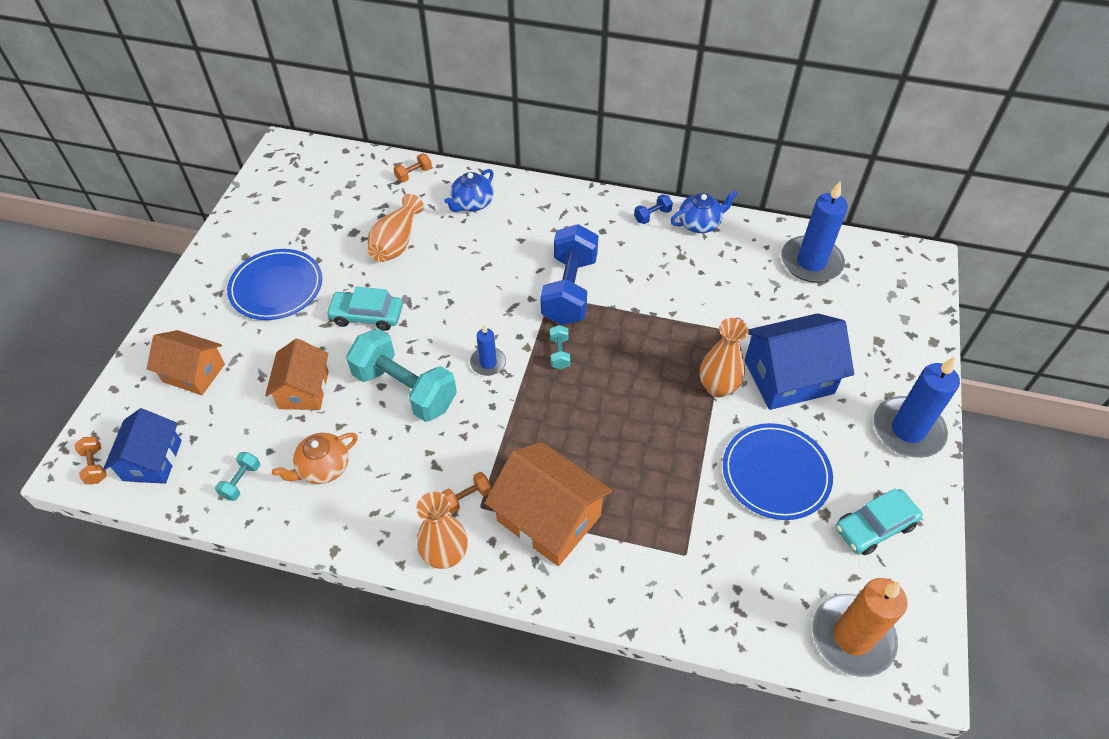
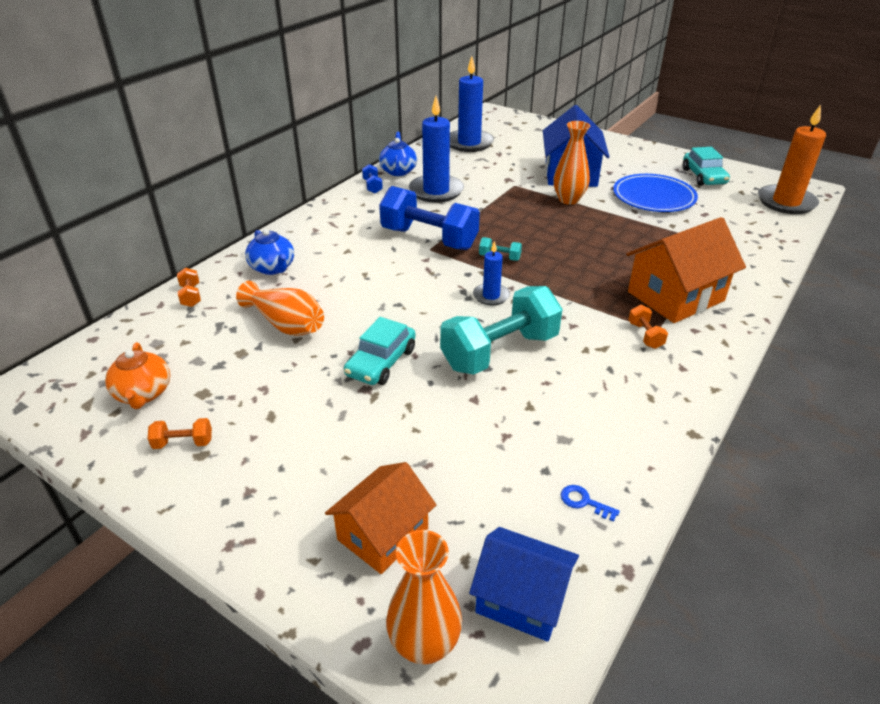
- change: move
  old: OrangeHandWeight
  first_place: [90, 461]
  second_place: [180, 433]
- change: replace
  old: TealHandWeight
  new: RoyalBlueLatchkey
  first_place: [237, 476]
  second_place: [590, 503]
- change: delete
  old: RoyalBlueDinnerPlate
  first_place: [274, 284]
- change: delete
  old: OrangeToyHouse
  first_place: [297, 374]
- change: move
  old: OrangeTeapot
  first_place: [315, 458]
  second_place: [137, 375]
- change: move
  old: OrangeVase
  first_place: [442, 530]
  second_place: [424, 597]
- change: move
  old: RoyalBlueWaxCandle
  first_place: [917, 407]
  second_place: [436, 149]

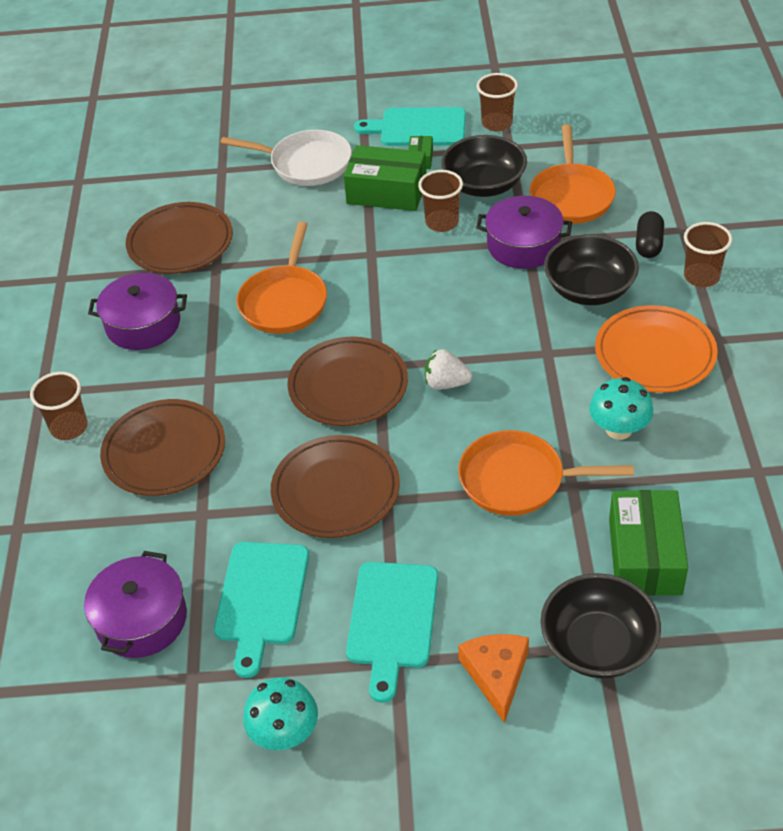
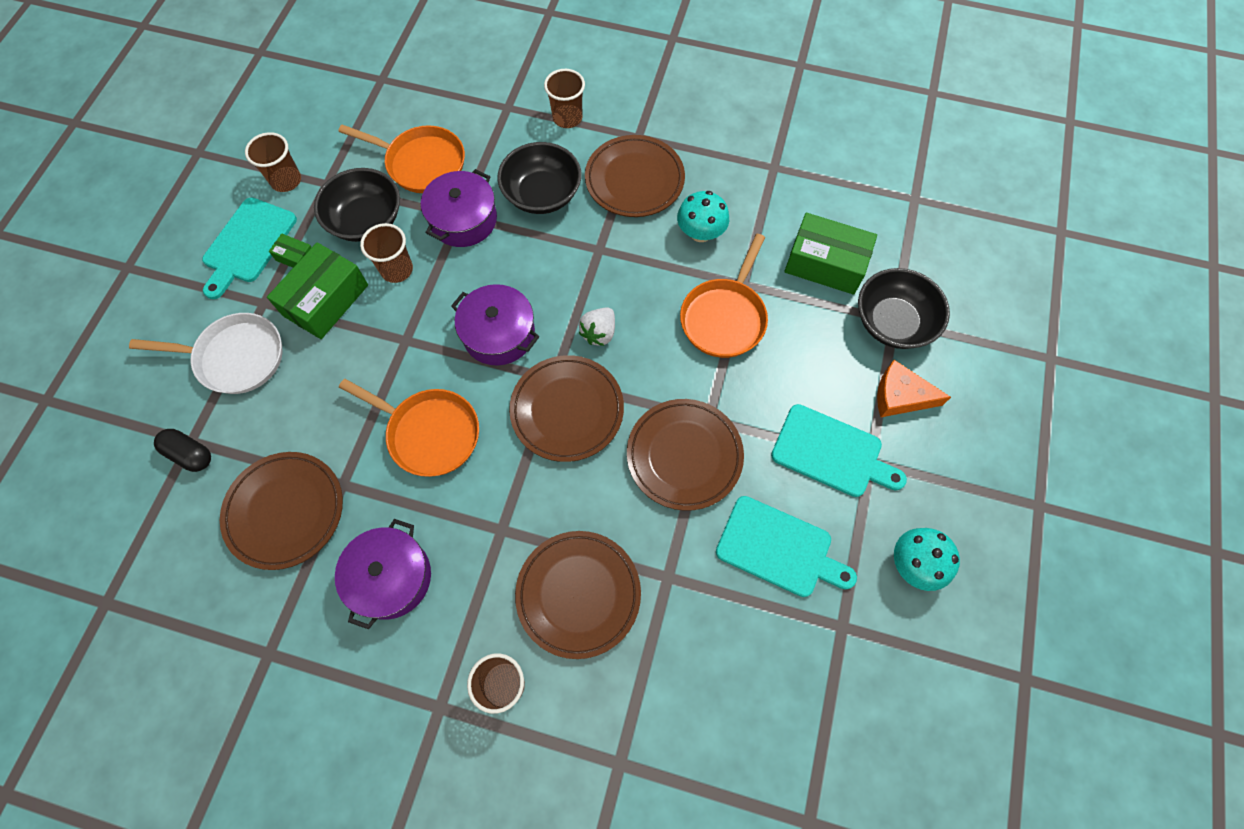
- change: move
  old: RoyalPurplePot
  first_place: [135, 604]
  second_place: [495, 325]
- change: rotate
  old: PureWhiteSkillet
  first_place: [286, 158]
  second_place: [206, 353]
  degrees: 60
- change: recolor
  old: OrangeDinnerPlate
  new: DarkBrownDinnerPlate
  first_place: [656, 349]
  second_place: [635, 176]
- change: move
  old: JetBlackPill
  first_place: [650, 234]
  second_place: [182, 450]

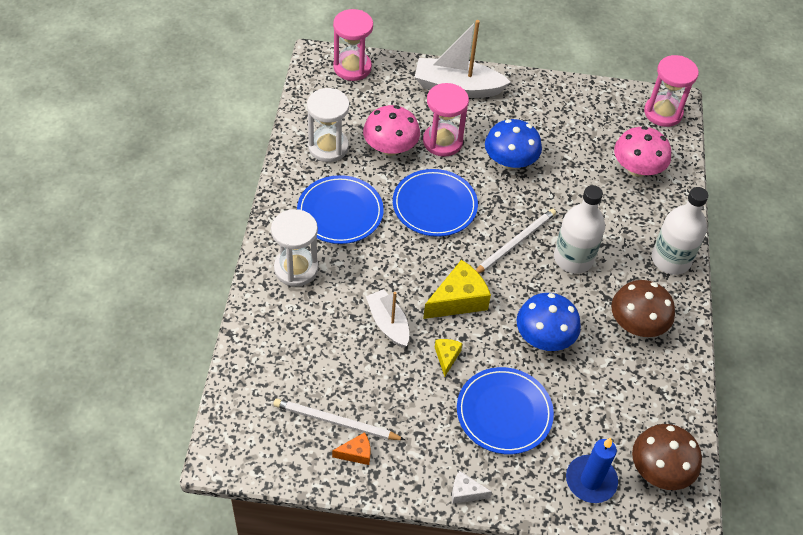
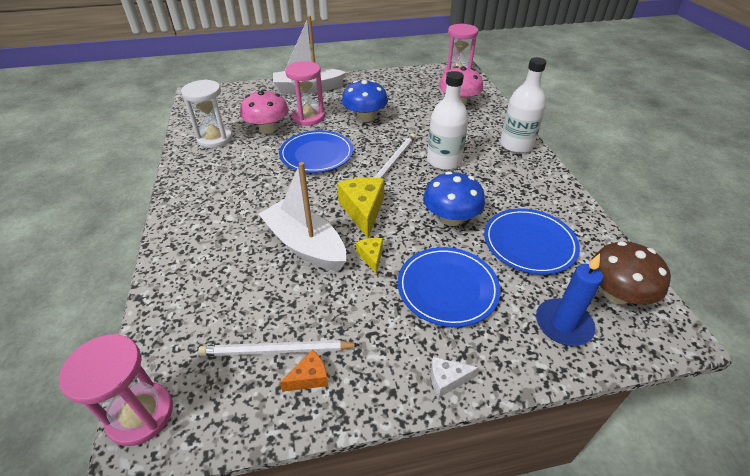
- change: delete
  old: PureWhiteHourglass
  first_place: [294, 248]
- change: move
  old: RoyalBlueDinnerPlate
  first_place: [340, 209]
  second_place: [532, 241]
- change: move
  old: RosePinkHourglass
  first_place: [353, 45]
  second_place: [116, 390]
- change: resize
  old: PureWhiteBoat
  first_place: [387, 318]
  second_place: [302, 216]
  factor: 1.6
- change: rotate
  old: GoldenCheeseWedge
  first_place: [457, 289]
  second_place: [360, 207]
  degrees: -45
- change: delete
  old: DarkBrownToadstool
  first_place: [643, 308]

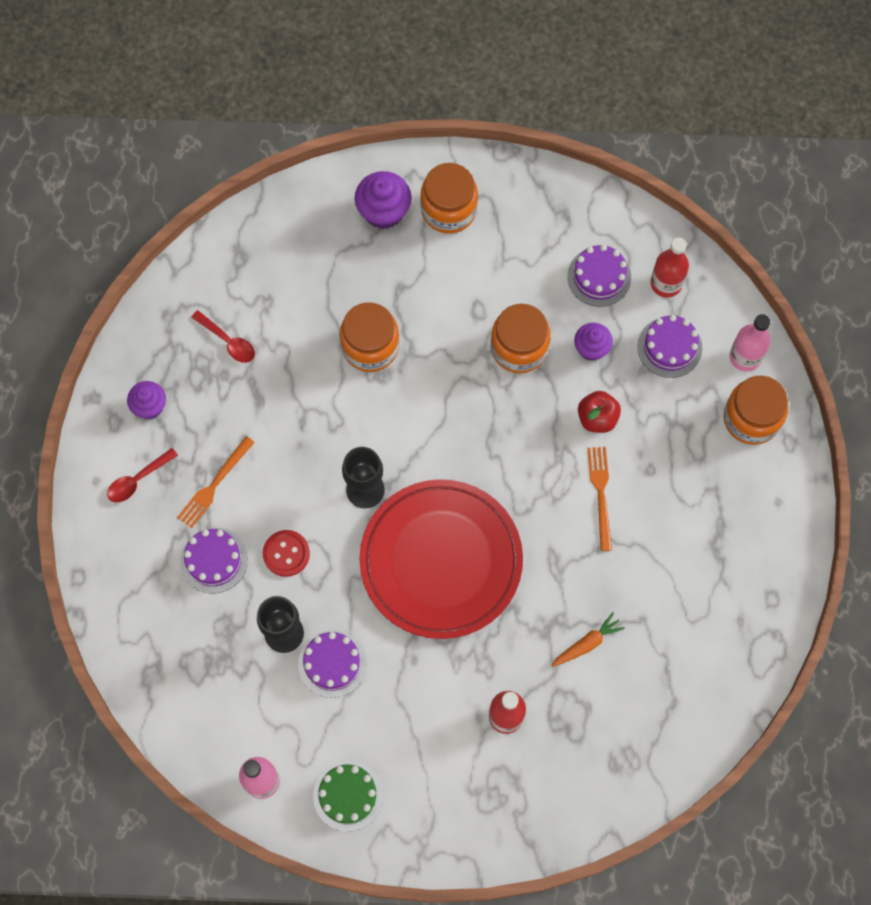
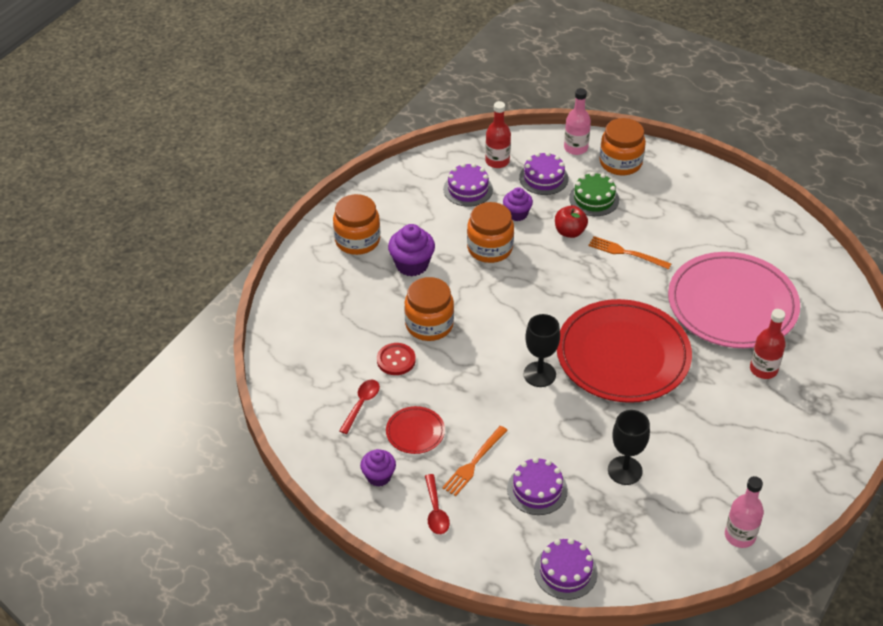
- change: rotate
  old: OrangeDinnerFork
  first_place: [216, 482]
  second_place: [475, 461]
  degrees: 60
- change: rotate
  old: CrimsonTeaspoon
  first_place: [223, 336]
  second_place: [359, 407]
  degrees: -45
- change: move
  old: CrimsonButton
  first_place: [286, 553]
  second_place: [396, 359]
- change: move
  old: RoyalPurpleCake
  first_place: [332, 664]
  second_place: [566, 569]
- change: move
  old: LeafGreenCake
  first_place: [348, 796]
  second_place: [594, 194]
- change: move
  old: RoyalPurpleMuffin
  first_place: [383, 200]
  second_place: [411, 250]
- change: replace
  old: OrangeRootVegetable
  new: RosePinkDinnerPlate
  first_place: [588, 639]
  second_place: [734, 300]
- change: insert
  new: CrimsonDinnerPlate
  second_place: [415, 430]

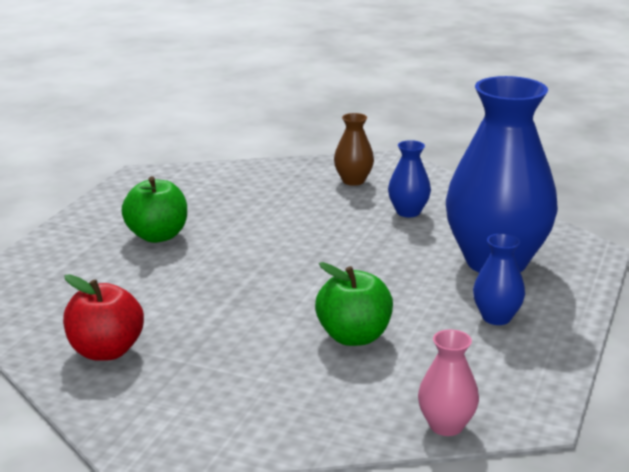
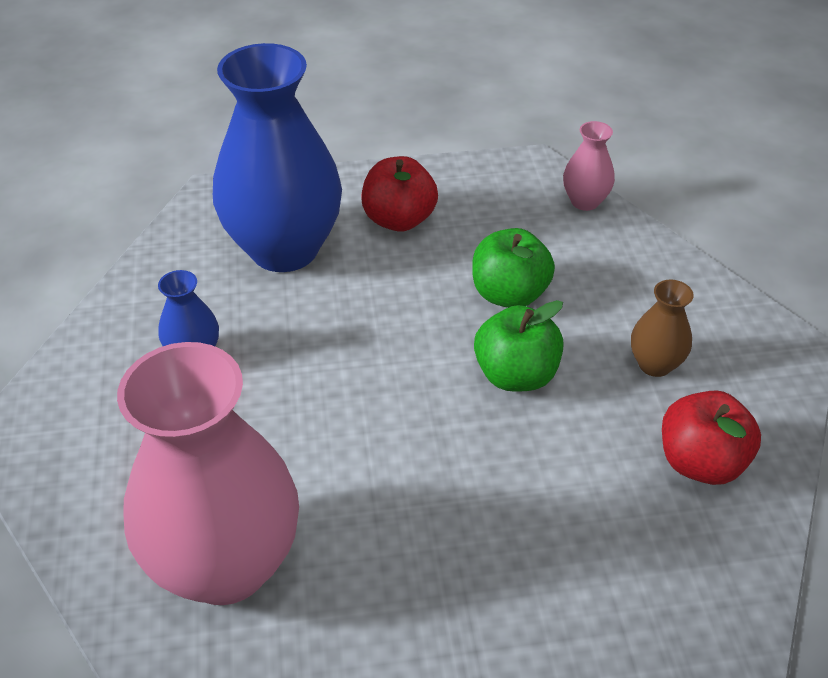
- change: move
  old: LeafGreenApple
  first_place: [154, 209]
  second_place: [519, 345]
- change: move
  old: DarkBrownVase
  first_place: [354, 149]
  second_place: [662, 328]
- change: replace
  old: RoyalBlueVase
  new: CrimsonApple
  first_place: [499, 279]
  second_place: [400, 194]
- change: insert
  new: RosePinkVase
  second_place: [208, 473]

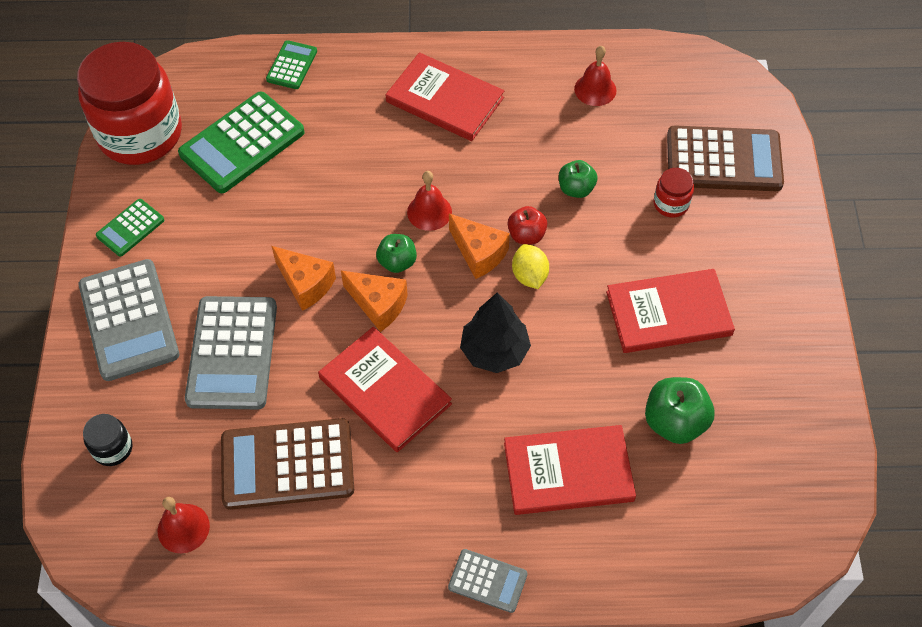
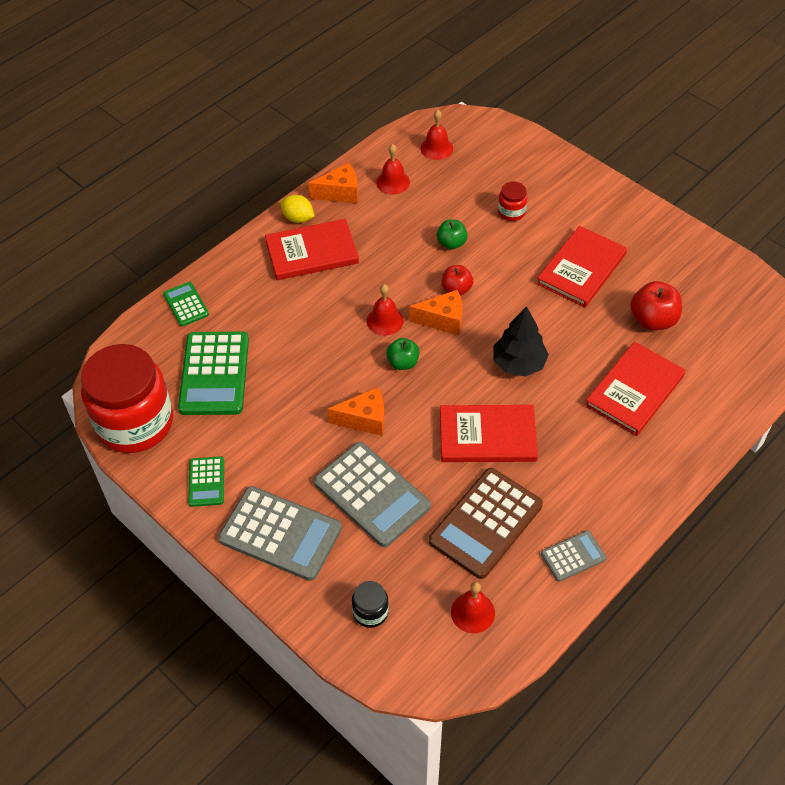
- change: move
  old: OrangeCheeseWedge
  first_place: [374, 301]
  second_place: [333, 183]
- change: move
  old: GreyCalculator
  first_place: [487, 581]
  second_place: [573, 556]
- change: move
  old: GoldenToyLemon
  first_place: [530, 266]
  second_place: [297, 209]
- change: recolor
  old: LeafGreenApple
  new: CrimsonApple
  first_place: [680, 410]
  second_place: [656, 306]
- change: delete
  old: DarkBrownCalculator
  first_place: [725, 158]
- change: insert
  new: CrimsonSchoolBell
  second_place: [436, 135]

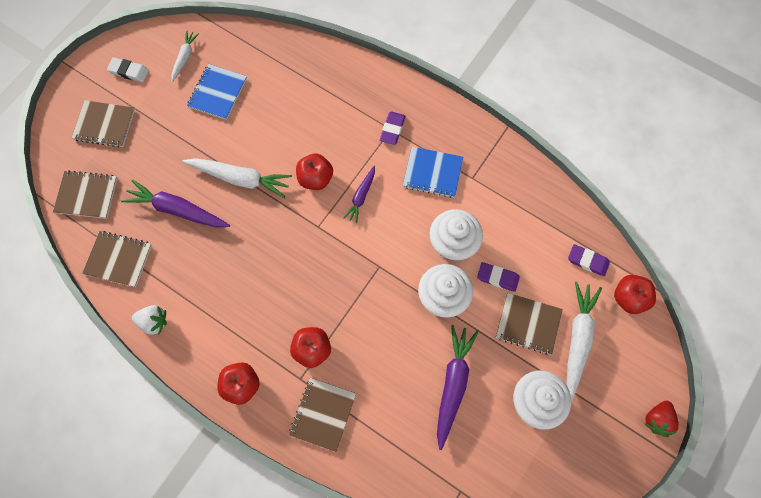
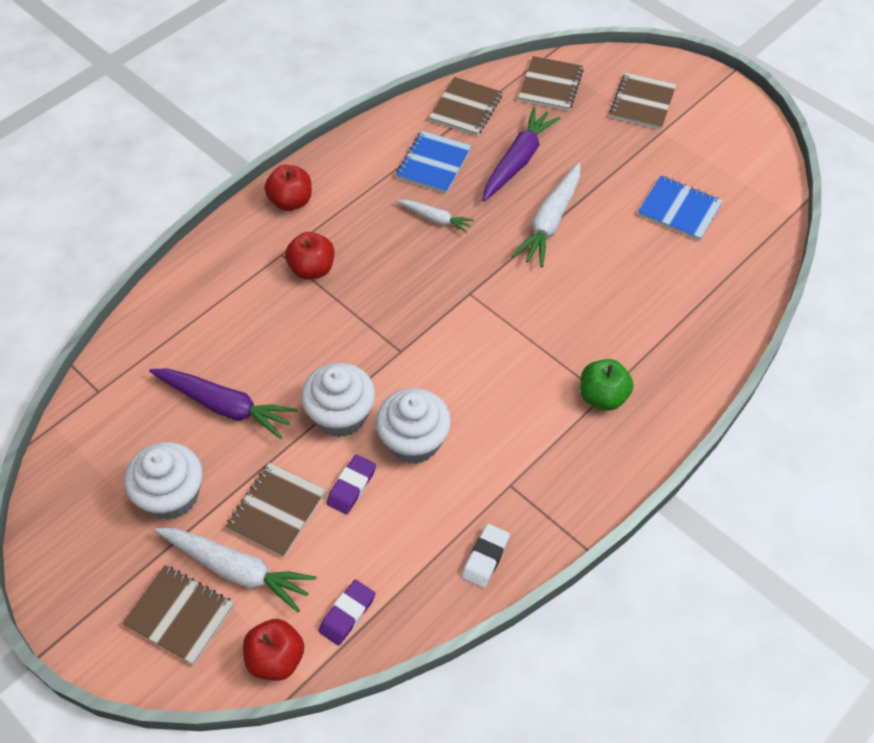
- change: move
  old: PureWhiteEraser
  first_place: [128, 69]
  second_place: [486, 556]
- change: delete
  old: PureWhiteBerry
  first_place: [149, 320]
- change: move
  old: PureWhiteRootVegetable
  first_place: [185, 56]
  second_place: [435, 216]
- change: move
  old: DarkBrownNotebook
  first_place: [322, 415]
  second_place: [178, 615]
- change: delete
  old: CrimsonApple
  first_place: [314, 172]
- change: delete
  old: RoyalPurpleRootVegetable
  first_place: [359, 194]
- change: replace
  old: RoyalPurpleEraser
  new: LeafGreenApple
  first_place: [393, 128]
  second_place: [607, 385]
- change: move
  old: RoyalBlueNotebook
  first_place: [433, 172]
  second_place: [434, 162]
- change: delete
  old: CrimsonBerry
  first_place: [661, 419]

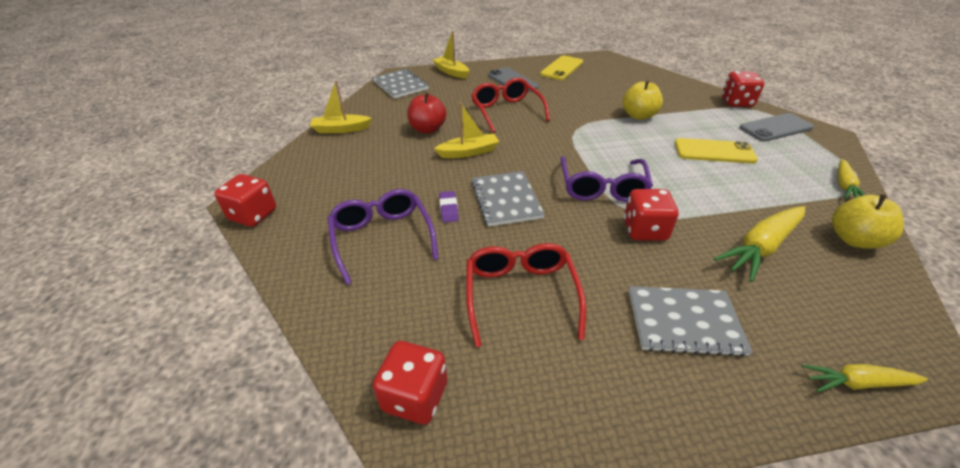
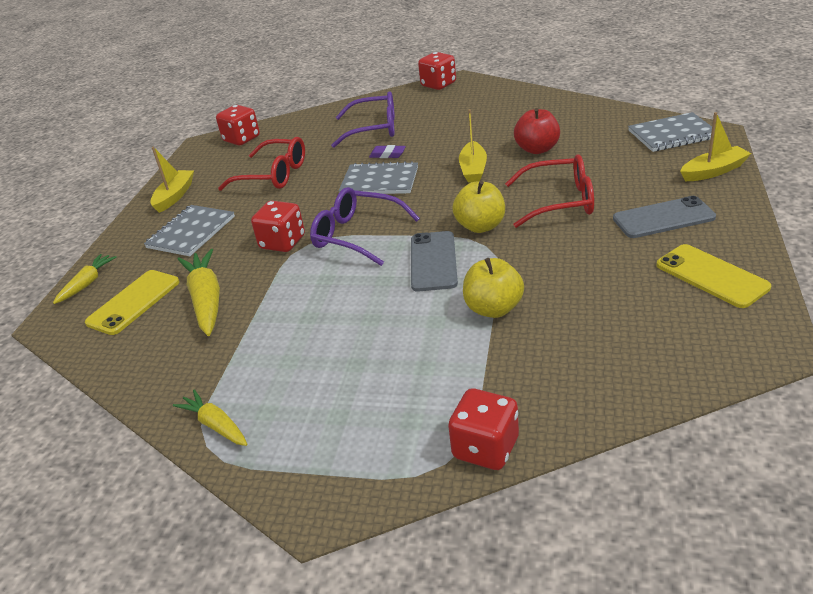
- change: move
  old: GoldenBoat
  first_place: [341, 106]
  second_place: [172, 179]
- change: move
  old: GoldenMobilePhone
  first_place: [716, 150]
  second_place: [132, 302]
- change: move
  old: GreyMobilePhone
  first_place: [776, 127]
  second_place: [434, 261]
- change: move
  old: GoldenApple
  first_place: [868, 221]
  second_place: [478, 207]

